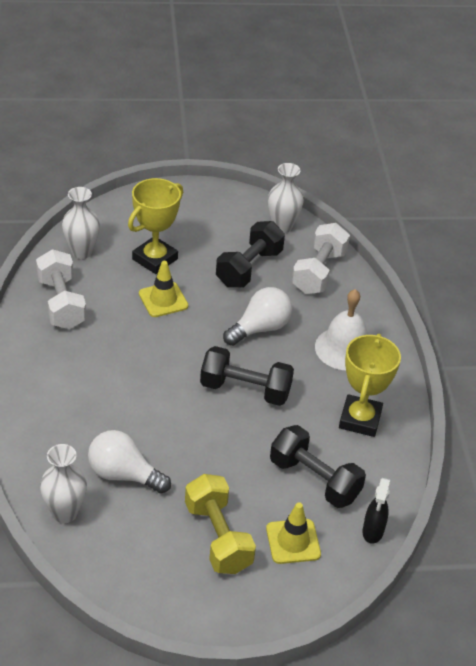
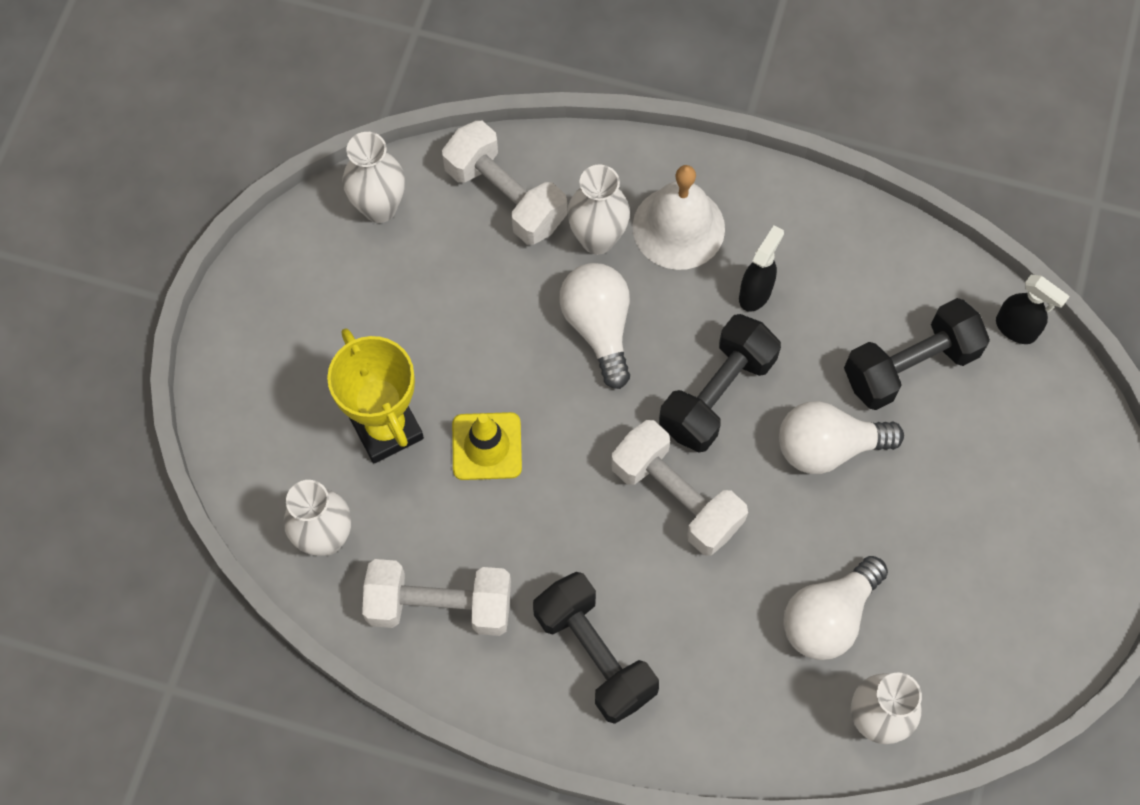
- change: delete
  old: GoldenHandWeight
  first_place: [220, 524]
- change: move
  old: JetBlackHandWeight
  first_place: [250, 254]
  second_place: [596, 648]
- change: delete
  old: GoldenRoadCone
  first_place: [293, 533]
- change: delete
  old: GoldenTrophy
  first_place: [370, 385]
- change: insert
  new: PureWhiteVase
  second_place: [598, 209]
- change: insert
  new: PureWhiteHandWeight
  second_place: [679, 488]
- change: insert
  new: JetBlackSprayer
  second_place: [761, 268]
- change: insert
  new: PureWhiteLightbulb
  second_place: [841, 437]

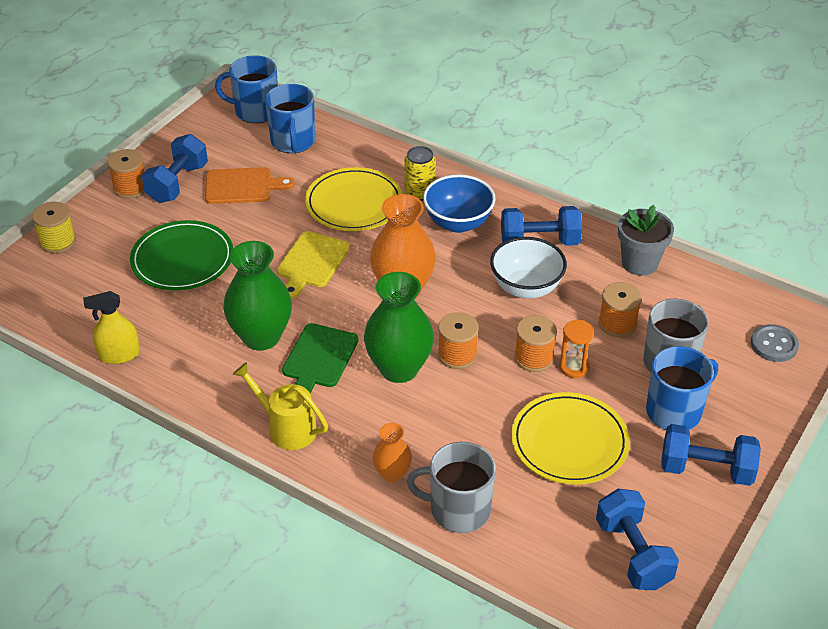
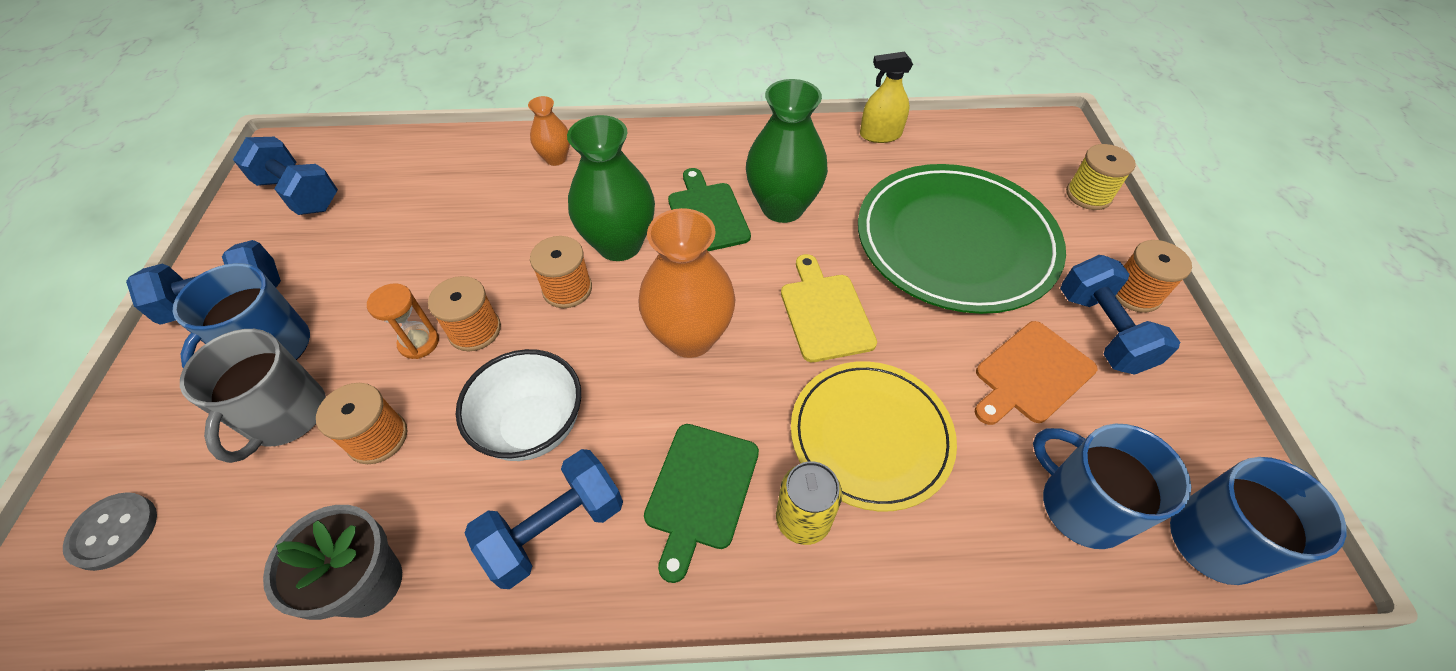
- change: rotate
  old: GoldenSprayer
  first_place: [111, 327]
  second_place: [886, 97]
  degrees: -135
- change: resize
  old: LeafGreenDinnerPlate
  first_place: [181, 255]
  second_place: [962, 239]
  factor: 1.53
- change: delete
  old: GoldenSprinklingCan
  first_place: [280, 406]
- change: delete
  old: GreyTeaMug
  first_place: [451, 487]
- change: replace
  old: RoyalBlueServingBowl
  new: LeafGreenBreadBoard
  first_place: [459, 204]
  second_place: [701, 503]
- change: delete
  old: GoldenDinnerPlate
  first_place: [570, 438]

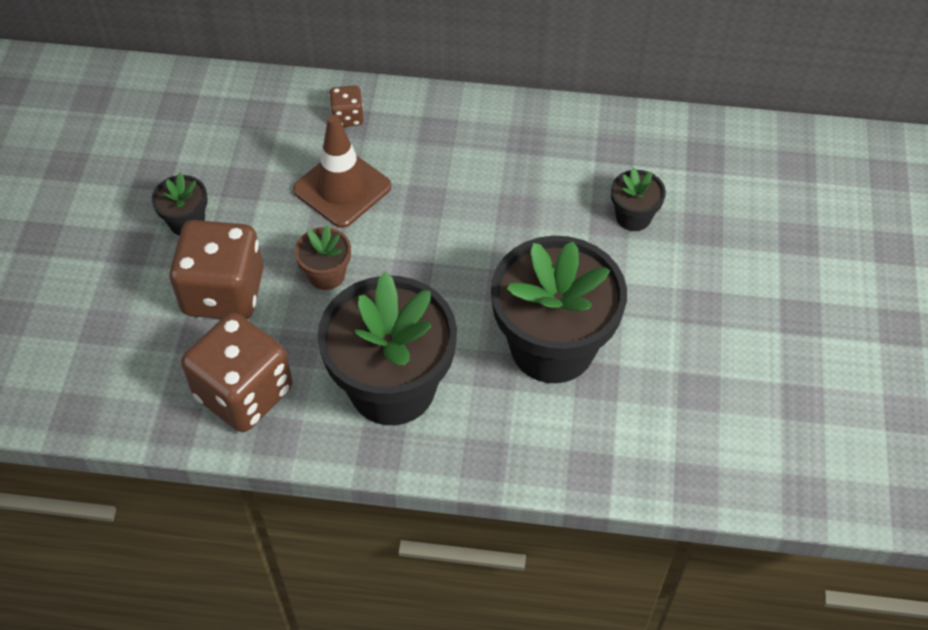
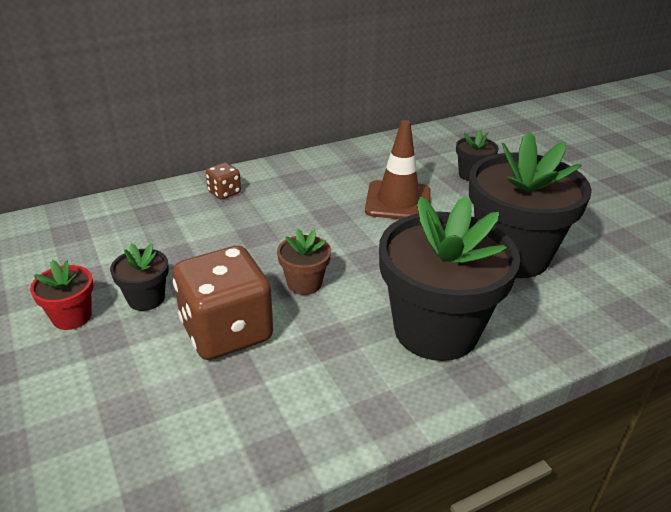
- change: delete
  old: DarkBrownDie
  first_place: [237, 372]
- change: move
  old: DarkBrownRoadCone
  first_place: [342, 171]
  second_place: [398, 169]
- change: insert
  new: CrimsonPottedPlant
  second_place: [62, 295]

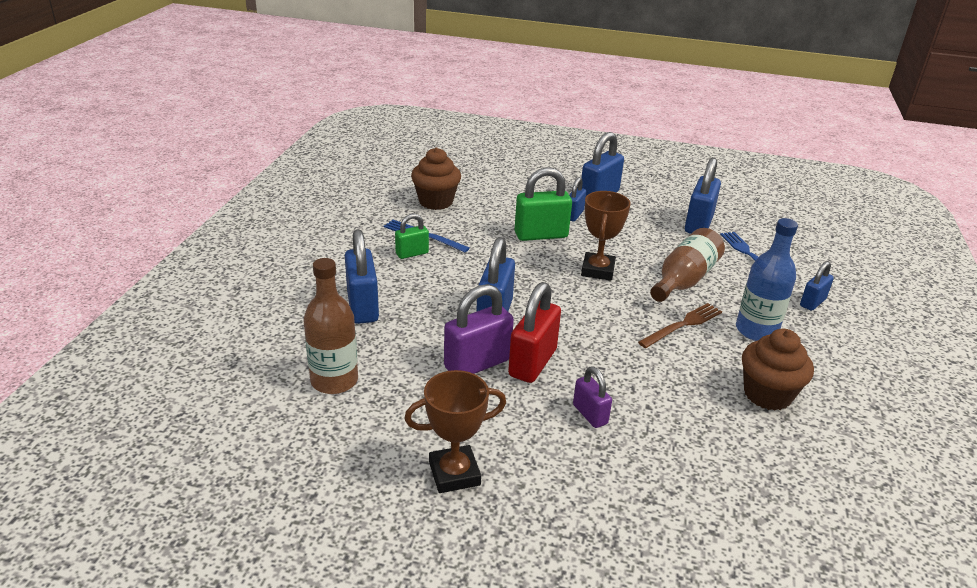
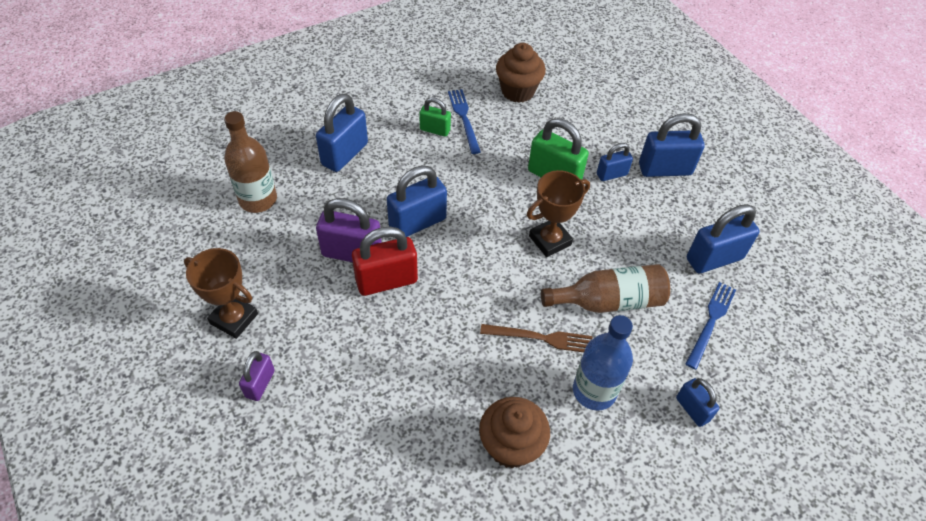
- change: move
  old: RoyalPurplePadlock
  first_place: [592, 397]
  second_place: [257, 376]
- change: rotate
  old: RoyalBluePadlock
  first_place: [817, 286]
  second_place: [697, 402]
  degrees: 60

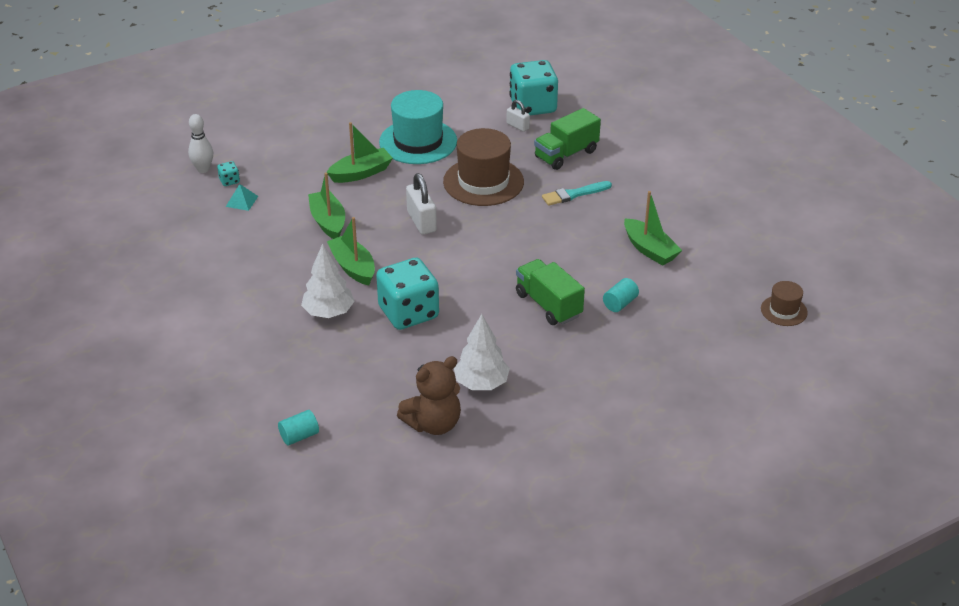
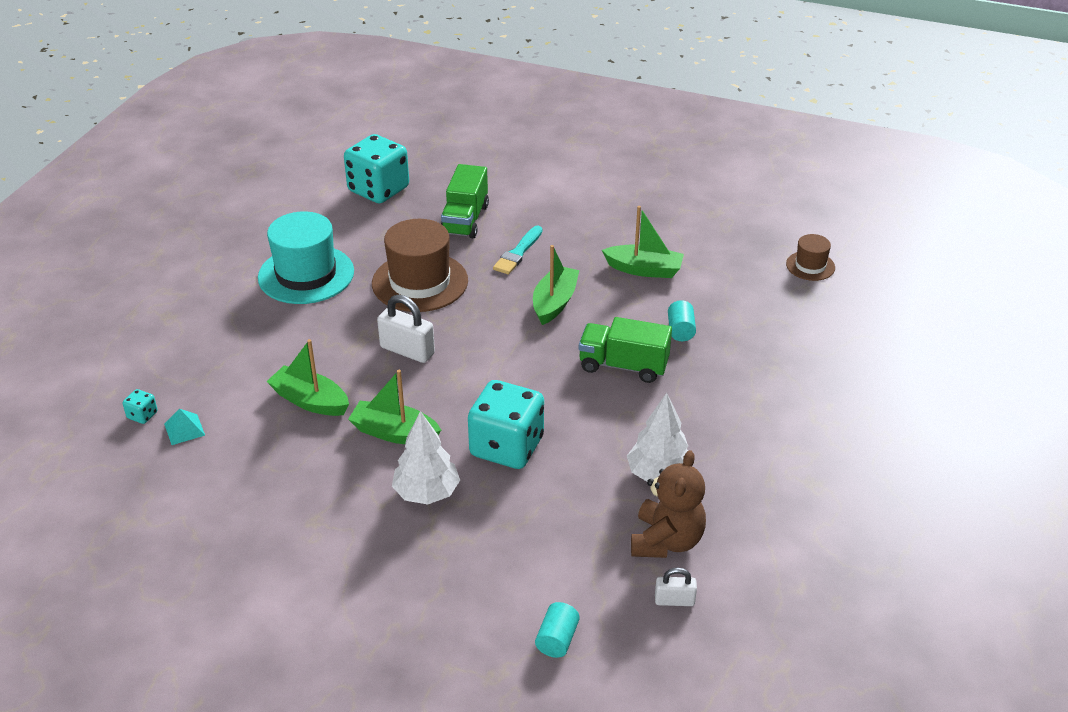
- change: delete
  old: PureWhiteBowlingPin
  first_place: [200, 143]
- change: move
  old: LeafGreenBoat
  first_place: [360, 152]
  second_place: [556, 285]
- change: move
  old: PureWhitePadlock
  first_place: [518, 116]
  second_place: [676, 587]

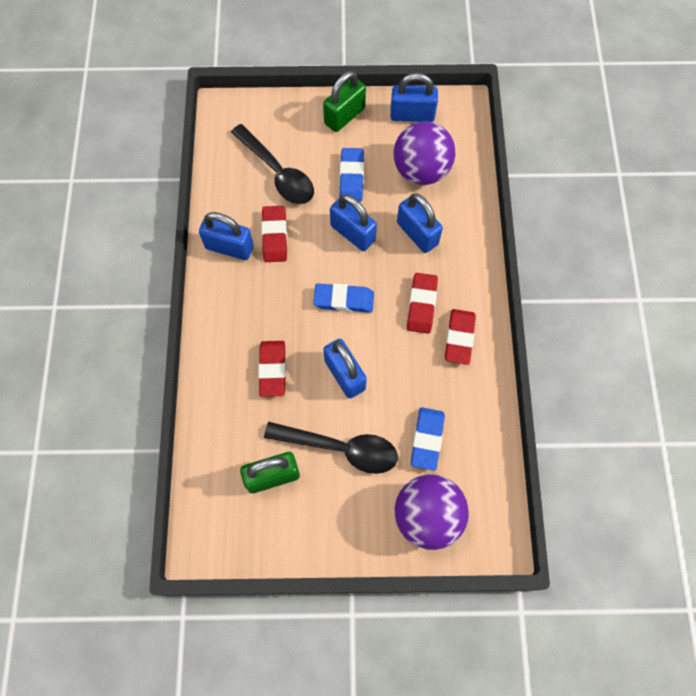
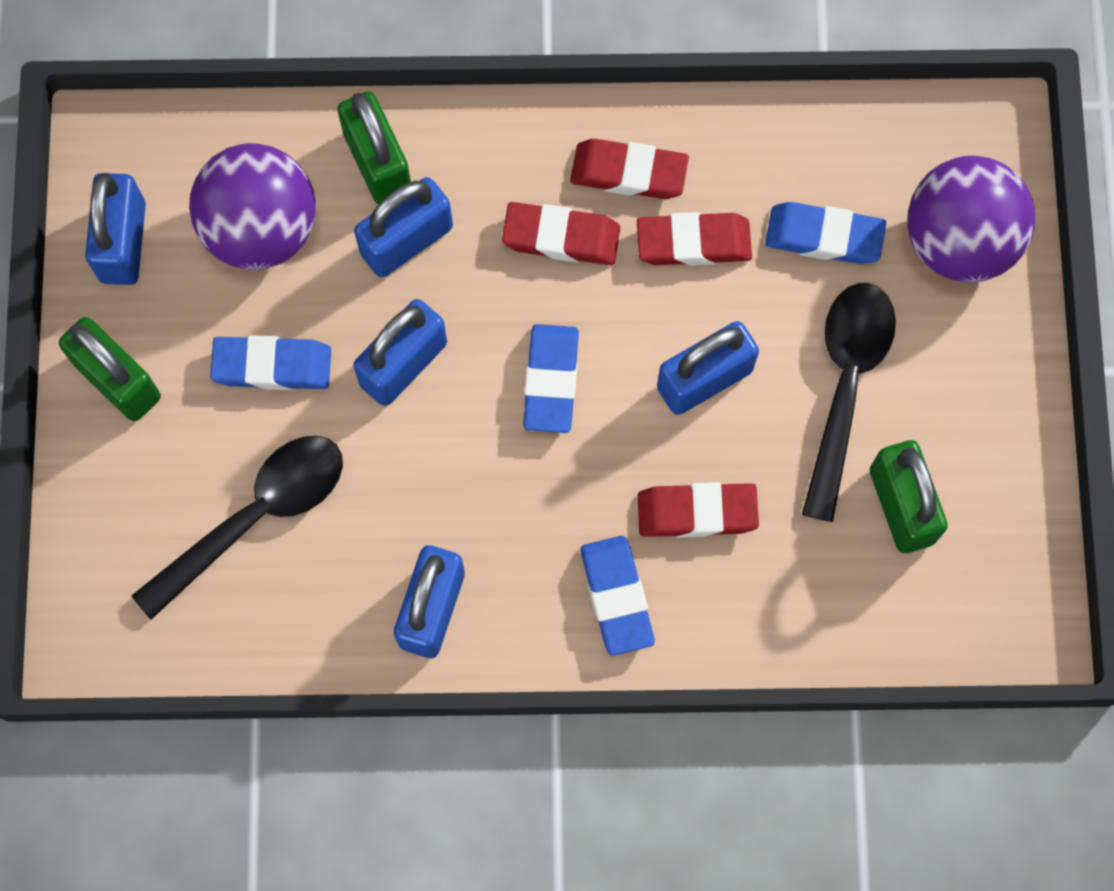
- change: move
  old: CrimsonEraser
  first_place: [274, 234]
  second_place: [694, 239]
- change: insert
  new: LeafGreenPadlock
  second_place: [374, 148]
- change: insert
  new: RoyalBlueEraser
  second_place: [618, 596]

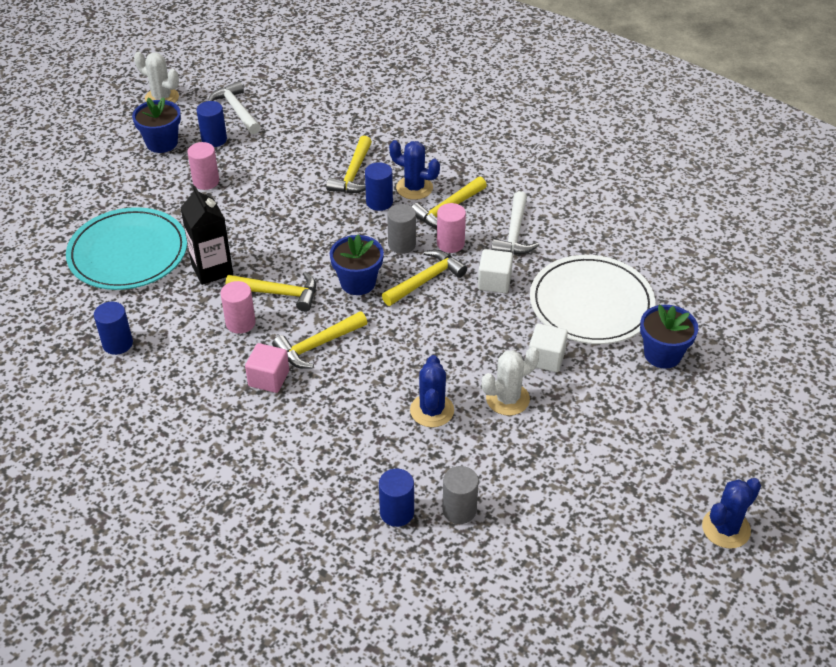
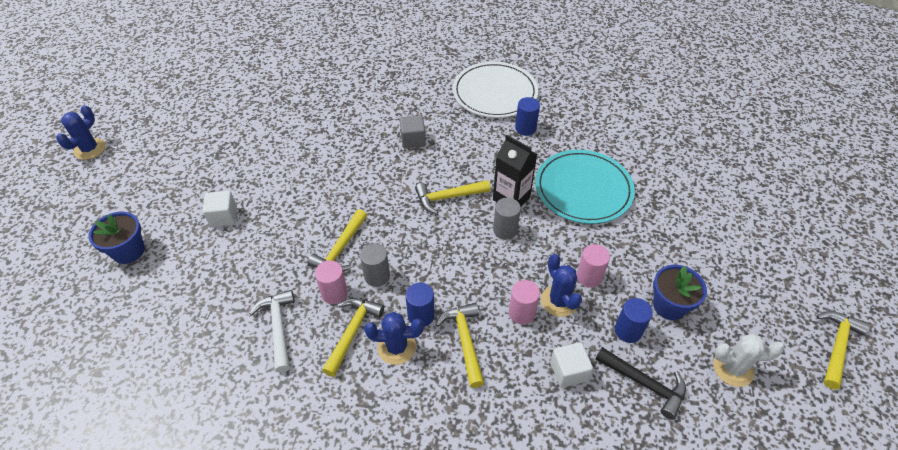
- change: recolor
  old: PureWhiteHammer
  new: JetBlackHammer
  first_place: [234, 107]
  second_place: [640, 383]
- change: move
  old: RosePinkCylinderShape
  first_place: [237, 307]
  second_place: [524, 302]
- change: recolor
  old: RosePinkCube
  new: GreyCube
  first_place: [267, 368]
  second_place: [413, 131]
- change: move
  old: GoldenHammer
  first_place: [320, 340]
  second_place: [843, 350]
- change: delete
  old: RoyalBluePottedPlant
  first_place: [357, 265]
- change: delete
  old: RoyalBlueCylinderShape
  first_place: [396, 498]
- change: move
  old: RoyalBlueCactus
  first_place: [432, 391]
  second_place: [561, 285]
- change: move
  old: GreyCylinderShape
  first_place: [460, 495]
  second_place: [507, 219]
- change: move
  old: PureWhiteCube
  first_place: [495, 271]
  second_place: [571, 365]
- change: delete
  old: PureWhiteCactus
  first_place: [510, 381]
- change: move
  old: PureWhiteDinnerPlate
  first_place: [593, 299]
  second_place: [495, 90]

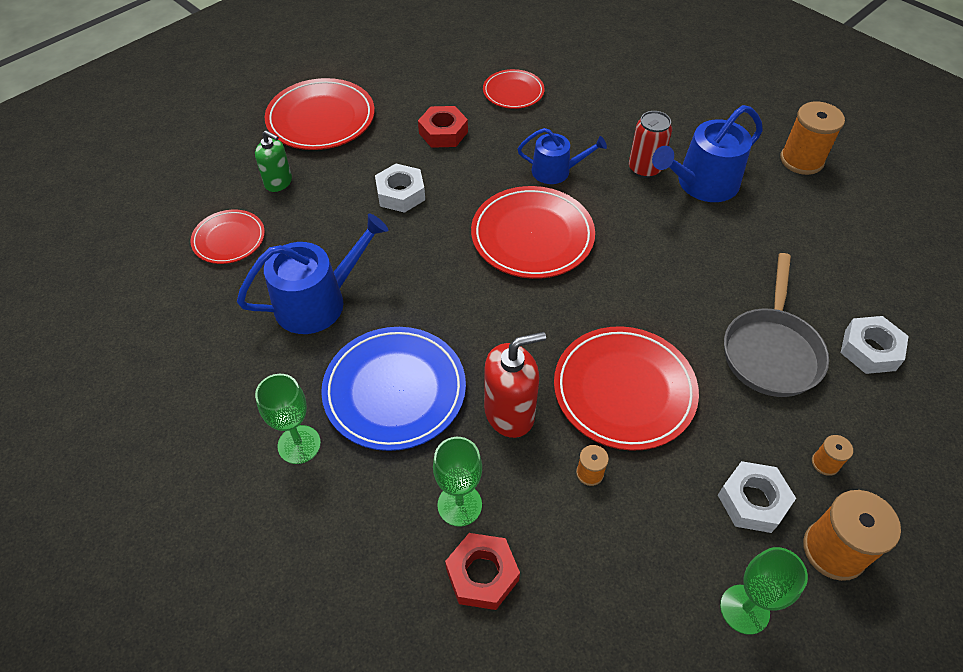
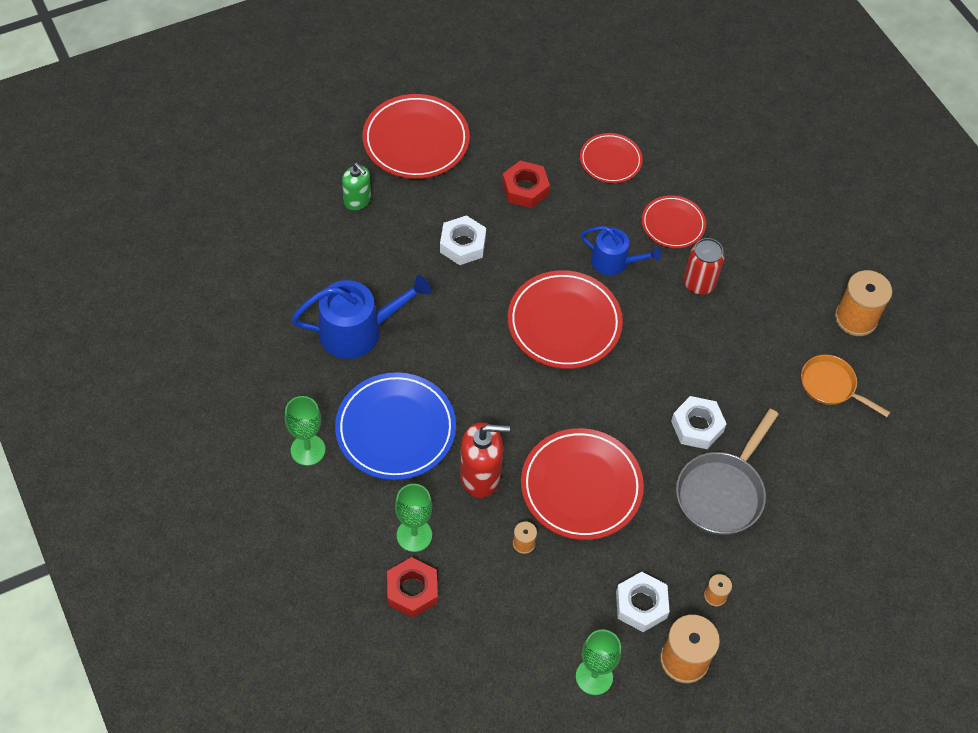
- change: move
  old: CrimsonDinnerPlate
  first_place: [227, 237]
  second_place: [674, 221]
- change: delete
  old: RoyalBlueSprinklingCan
  first_place: [707, 153]
- change: move
  old: PureWhiteNut
  first_place: [875, 345]
  second_place: [698, 422]
- change: insert
  new: OrangeSkillet
  second_place: [846, 386]

